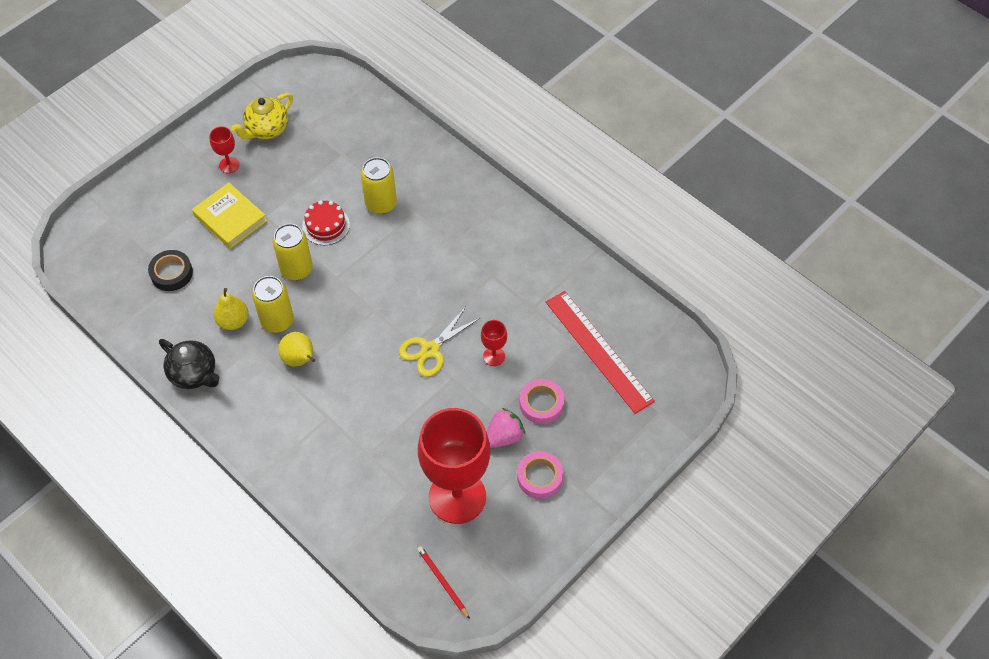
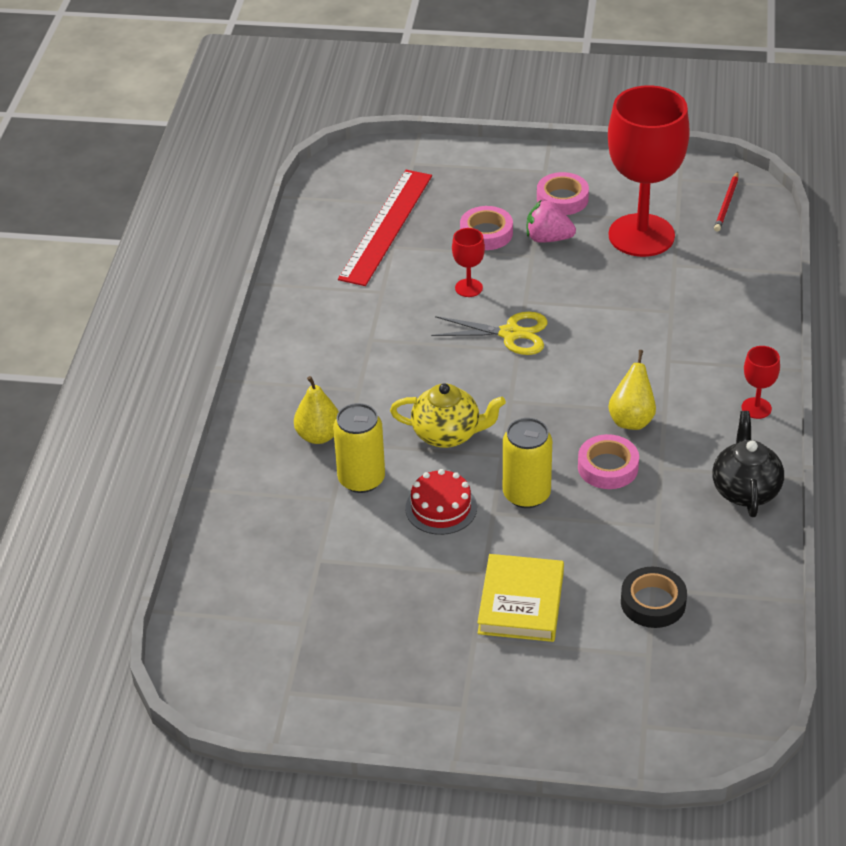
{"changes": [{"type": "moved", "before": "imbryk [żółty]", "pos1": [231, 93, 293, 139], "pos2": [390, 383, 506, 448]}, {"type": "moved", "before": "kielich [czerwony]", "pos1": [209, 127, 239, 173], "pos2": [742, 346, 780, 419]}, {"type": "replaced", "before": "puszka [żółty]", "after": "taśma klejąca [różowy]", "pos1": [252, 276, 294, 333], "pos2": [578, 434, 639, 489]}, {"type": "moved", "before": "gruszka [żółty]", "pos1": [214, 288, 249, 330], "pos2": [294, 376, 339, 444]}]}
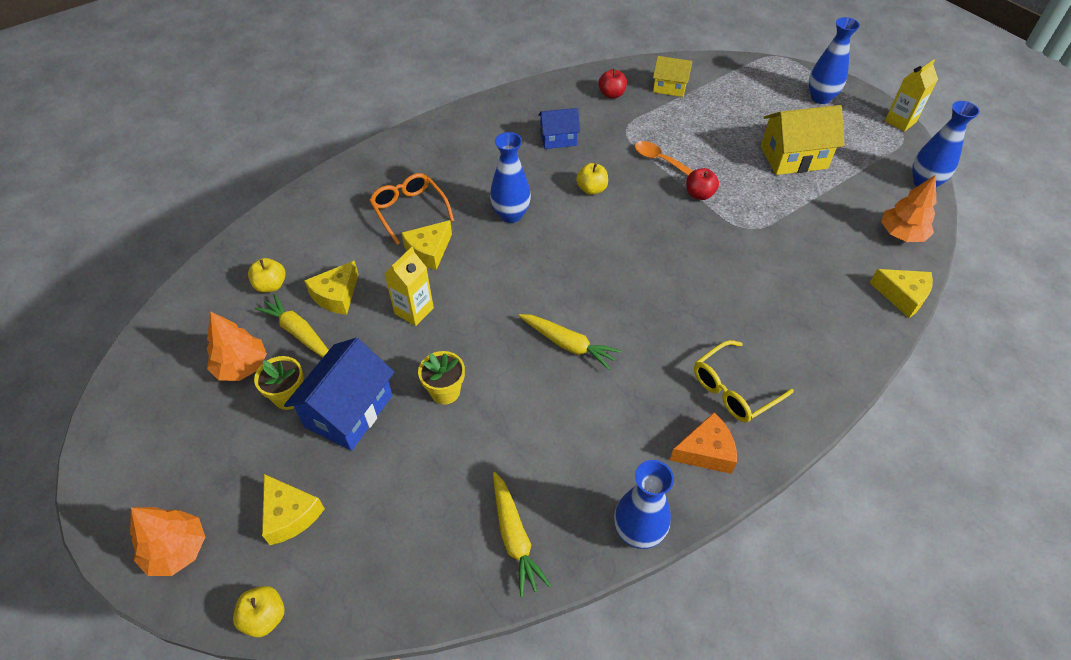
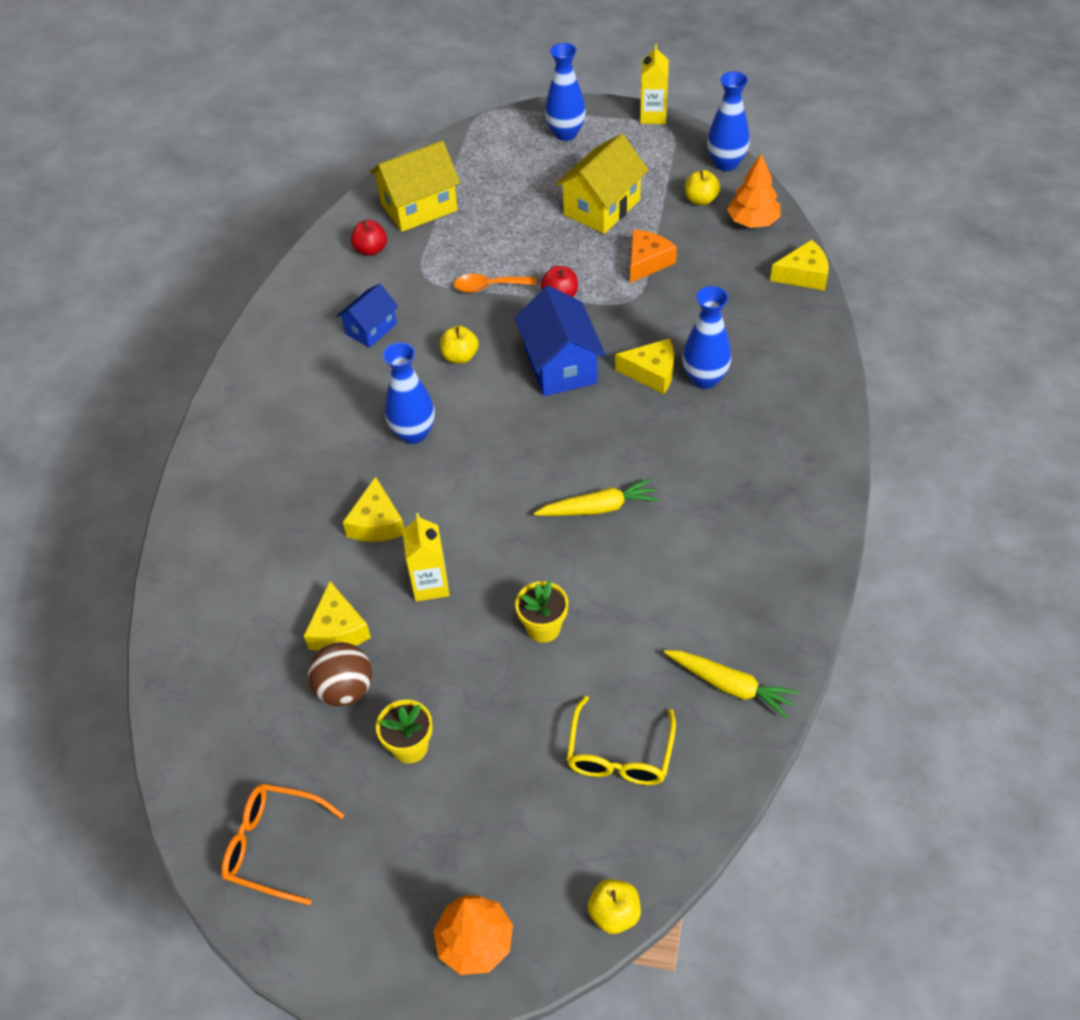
{"changes": [{"type": "resized", "before": "domek [żółty]", "pos1": [653, 56, 692, 97], "pos2": [370, 141, 460, 232], "scale": 1.64}, {"type": "moved", "before": "okulary [pomarańczowy]", "pos1": [369, 173, 454, 245], "pos2": [221, 784, 344, 905]}, {"type": "moved", "before": "jabłko [żółty]", "pos1": [248, 258, 286, 293], "pos2": [685, 170, 720, 205]}, {"type": "replaced", "before": "marchewka [żółty]", "after": "piłka [brązowy]", "pos1": [255, 294, 329, 357], "pos2": [308, 642, 372, 706]}, {"type": "removed", "before": "drzewko [pomarańczowy]", "pos1": [207, 311, 267, 381]}, {"type": "moved", "before": "domek [niebieski]", "pos1": [284, 338, 394, 451], "pos2": [514, 286, 606, 396]}, {"type": "moved", "before": "okulary [żółty]", "pos1": [694, 340, 794, 422], "pos2": [566, 696, 676, 785]}, {"type": "moved", "before": "ser [pomarańczowy]", "pos1": [670, 413, 737, 474], "pos2": [630, 230, 677, 283]}, {"type": "moved", "before": "wazon [niebieski]", "pos1": [614, 460, 674, 549], "pos2": [682, 286, 731, 389]}, {"type": "moved", "before": "ser [żółty]", "pos1": [262, 474, 325, 545], "pos2": [615, 338, 674, 394]}]}
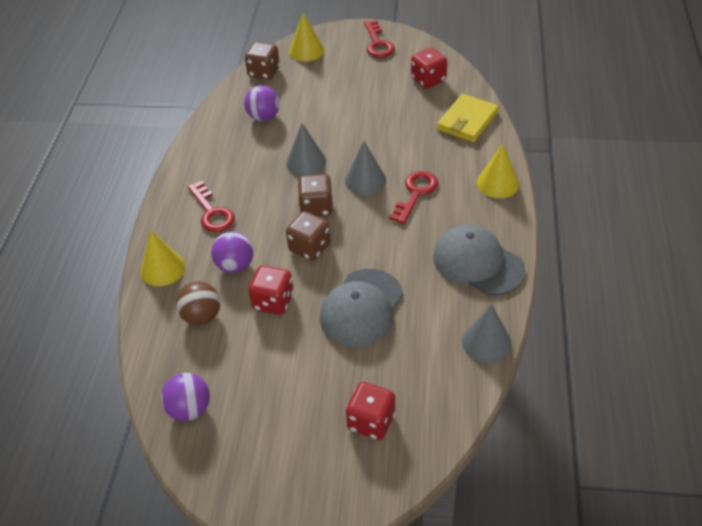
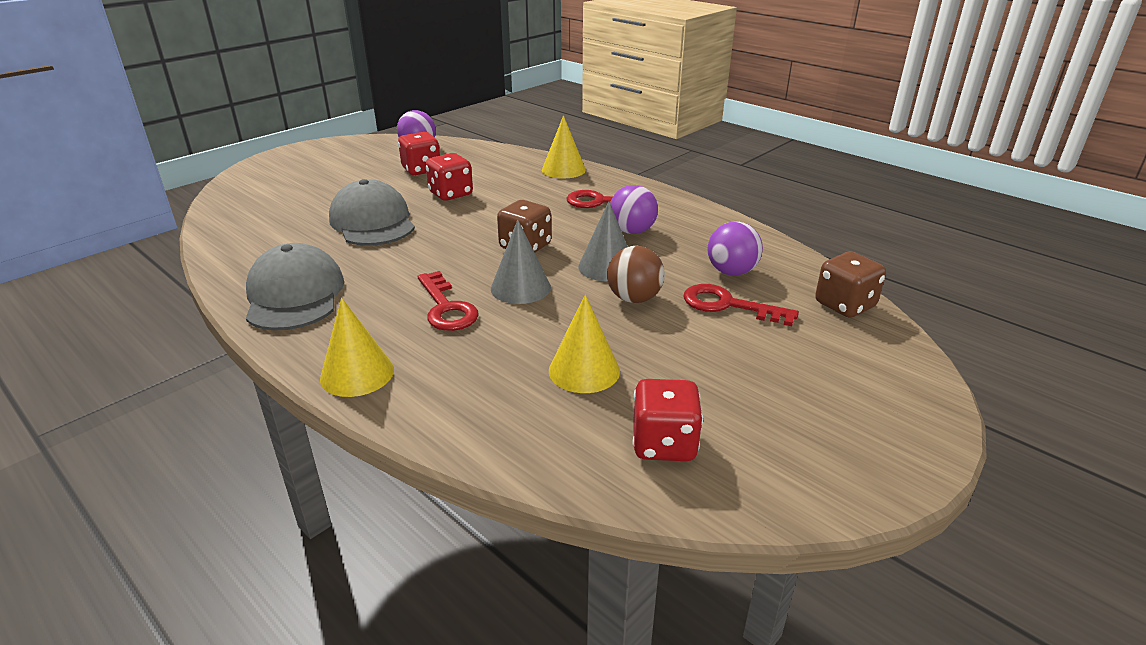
{"changes": [{"type": "moved", "before": "stożek [żółty]", "pos1": [289, 13, 324, 62], "pos2": [549, 295, 620, 393]}, {"type": "moved", "before": "klucz [czerwony]", "pos1": [364, 20, 395, 58], "pos2": [683, 284, 799, 326]}, {"type": "removed", "before": "portfel [żółty]", "pos1": [437, 94, 499, 142]}, {"type": "removed", "before": "kostka do gry [brązowy]", "pos1": [286, 211, 331, 261]}, {"type": "turned", "before": "czapka [szary]", "pos1": [433, 224, 526, 296], "pos2": [246, 243, 344, 331], "turn": -90}, {"type": "moved", "before": "piłka [fioletowy]", "pos1": [211, 231, 253, 273], "pos2": [610, 185, 658, 234]}, {"type": "moved", "before": "piłka [brązowy]", "pos1": [176, 281, 220, 325], "pos2": [607, 246, 665, 303]}, {"type": "removed", "before": "stożek [szary]", "pos1": [462, 304, 512, 363]}, {"type": "moved", "before": "kostka do gry [czerwony]", "pos1": [346, 382, 396, 440], "pos2": [398, 132, 440, 175]}]}
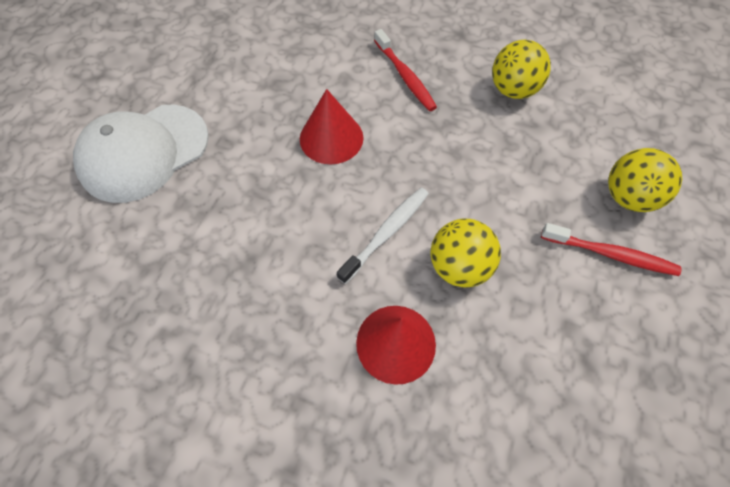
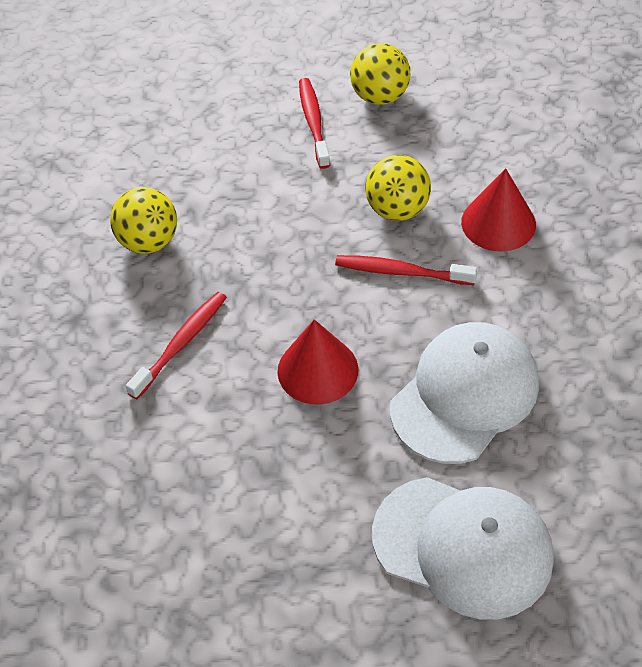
{"changes": [{"type": "moved", "before": "piłka [żółty]", "pos1": [608, 148, 682, 212], "pos2": [350, 43, 410, 105]}, {"type": "recoloured", "before": "szczoteczka do zębów [biały]", "after": "szczoteczka do zębów [czerwony]", "pos1": [337, 188, 429, 284], "pos2": [335, 255, 477, 285]}, {"type": "added", "after": "czapka [biały]", "pos2": [390, 322, 539, 464]}]}
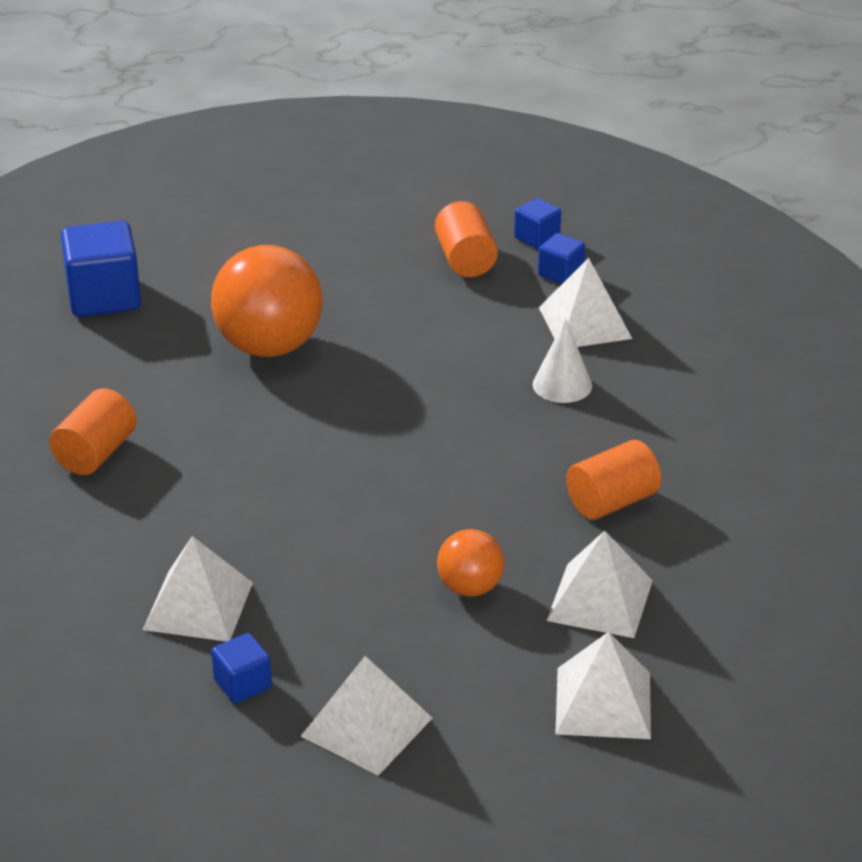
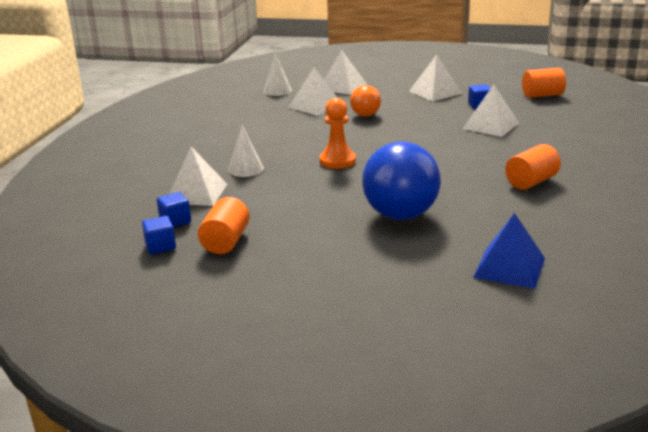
{"changes": [{"type": "replaced", "before": "sześcian [niebieski]", "after": "piramida [niebieski]", "pos1": [61, 221, 141, 317], "pos2": [473, 213, 545, 289]}, {"type": "recoloured", "before": "piłka [pomarańczowy]", "after": "piłka [niebieski]", "pos1": [211, 245, 323, 357], "pos2": [362, 141, 441, 220]}, {"type": "moved", "before": "walec [pomarańczowy]", "pos1": [566, 440, 661, 520], "pos2": [522, 68, 566, 98]}, {"type": "added", "after": "stożek [biały]", "pos2": [264, 54, 292, 96]}, {"type": "added", "after": "pionek [pomarańczowy]", "pos2": [320, 98, 356, 169]}]}
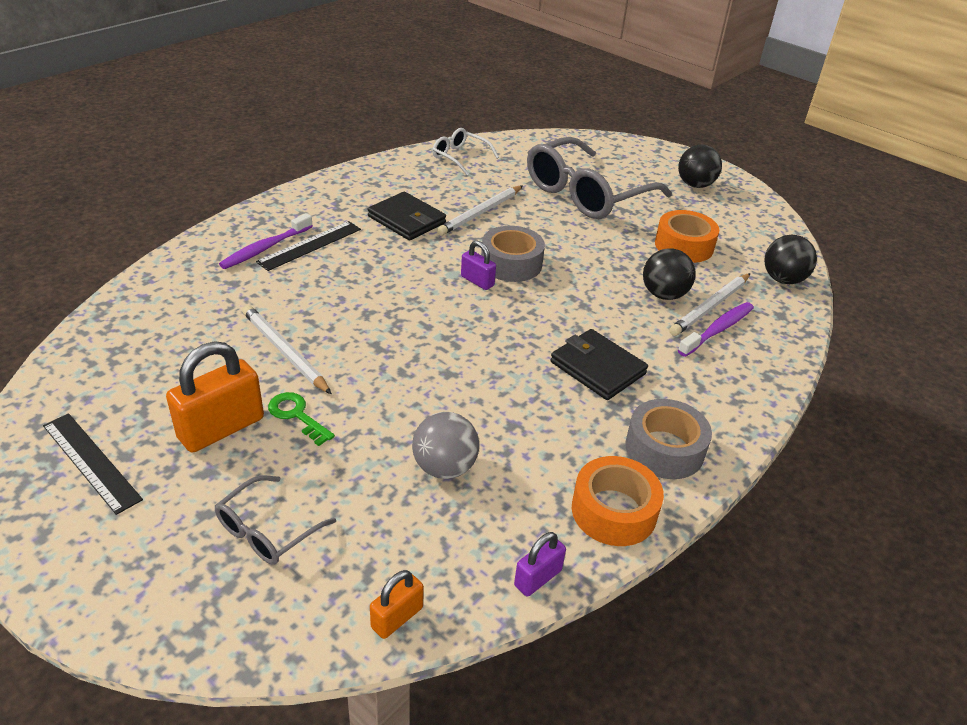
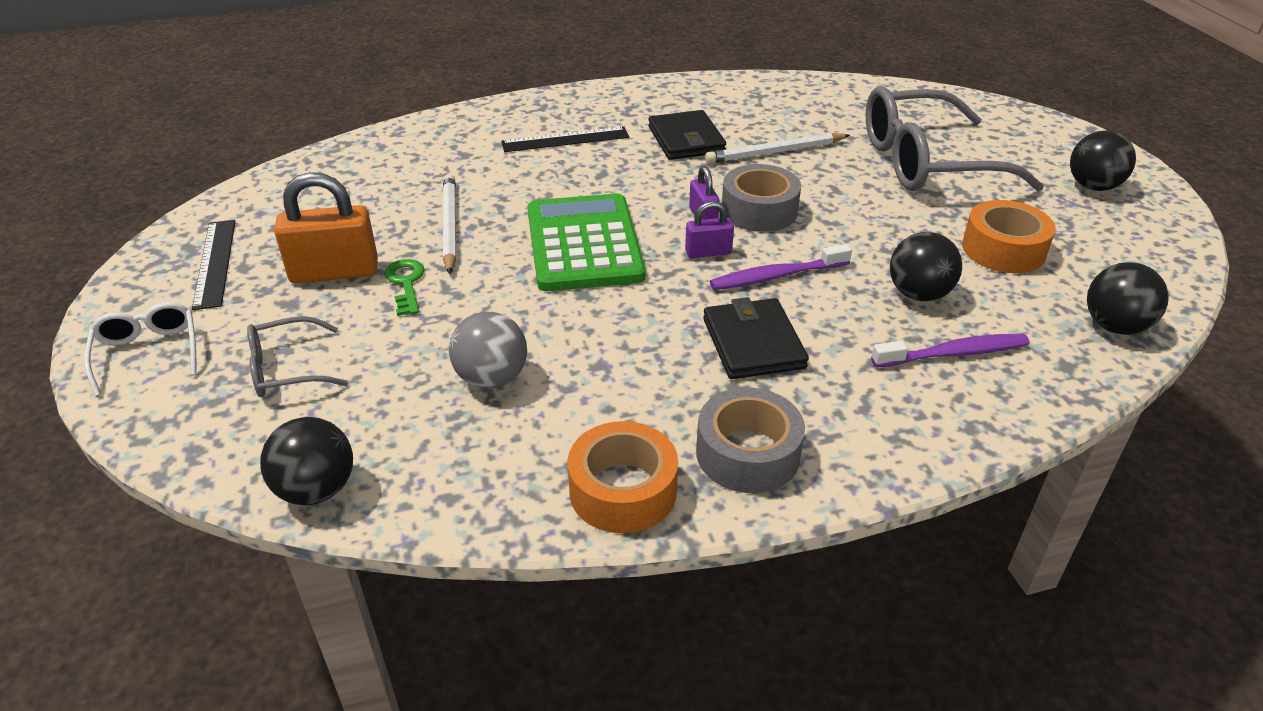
{"changes": [{"type": "moved", "before": "okulary [biały]", "pos1": [432, 128, 499, 175], "pos2": [84, 302, 197, 397]}, {"type": "moved", "before": "szczoteczka do zębów [fioletowy]", "pos1": [219, 213, 313, 269], "pos2": [710, 244, 852, 290]}, {"type": "removed", "before": "ołówek [biały]", "pos1": [669, 273, 751, 336]}, {"type": "moved", "before": "kłódka [fioletowy]", "pos1": [514, 532, 566, 596], "pos2": [685, 201, 734, 258]}, {"type": "replaced", "before": "kłódka [pomarańczowy]", "after": "piłka [czarny]", "pos1": [370, 570, 424, 639], "pos2": [260, 417, 353, 505]}, {"type": "added", "after": "kalkulator [zielony]", "pos2": [527, 193, 646, 291]}]}
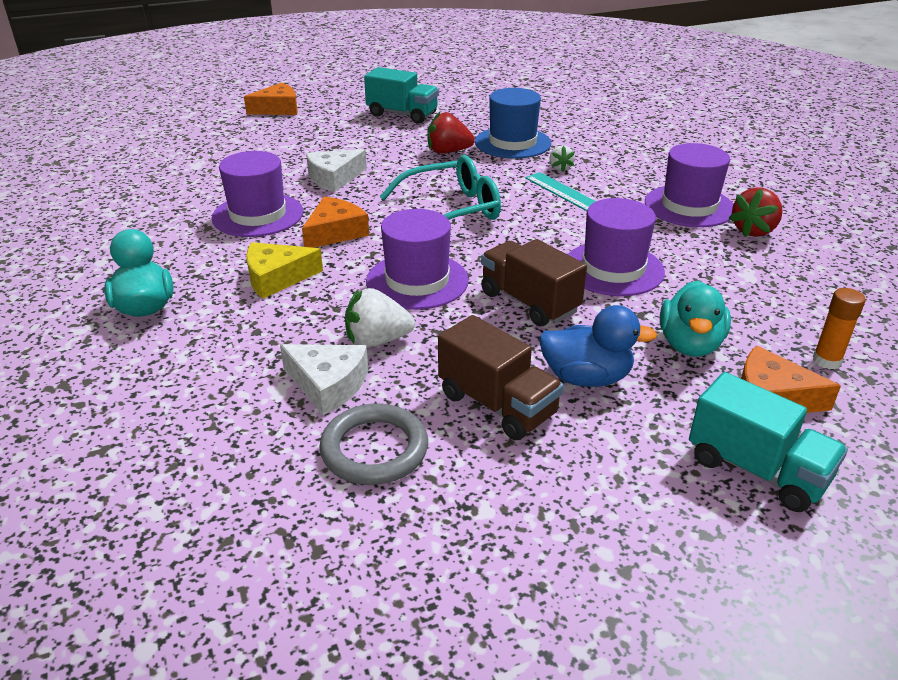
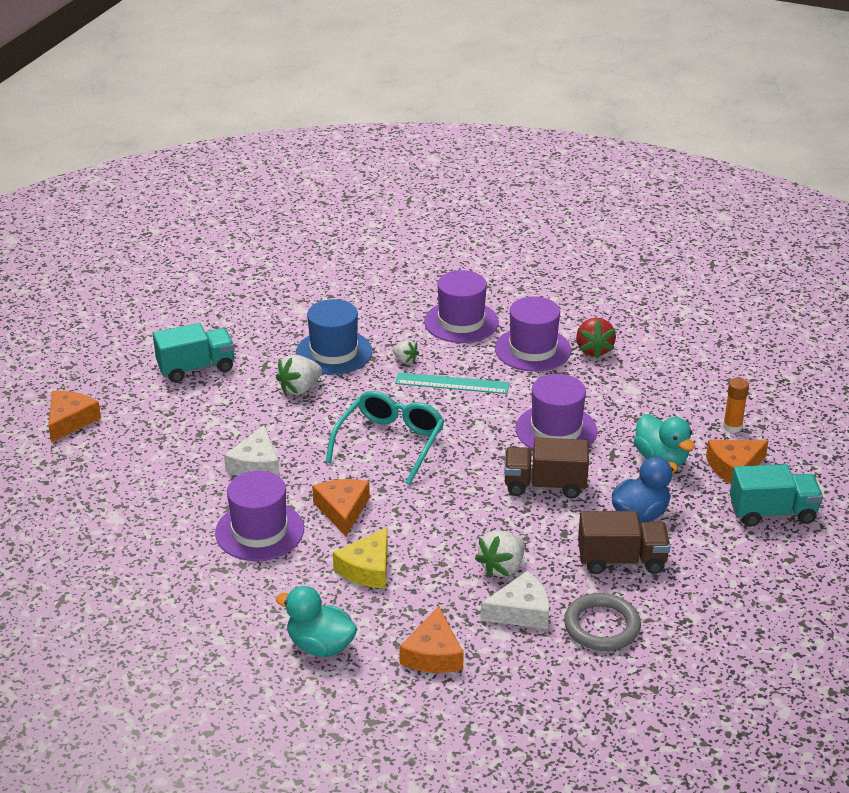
{"changes": [{"type": "recoloured", "before": "truskawka [czerwony]", "after": "truskawka [biały]", "pos1": [427, 112, 475, 154], "pos2": [276, 355, 322, 395]}, {"type": "moved", "before": "kapelusz [fioletowy]", "pos1": [366, 209, 469, 310], "pos2": [424, 270, 499, 343]}, {"type": "added", "after": "ser [pomarańczowy]", "pos2": [399, 606, 464, 673]}]}
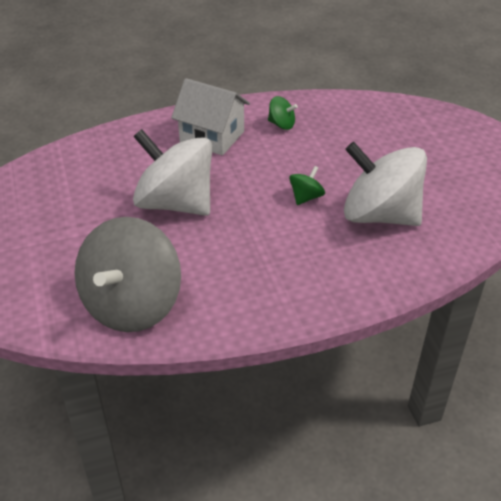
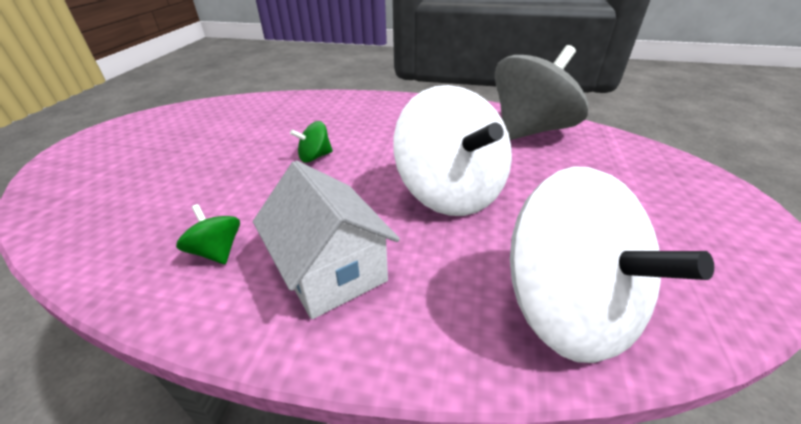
{"changes": [{"type": "moved", "before": "bączek [biały]", "pos1": [344, 142, 427, 226], "pos2": [510, 166, 714, 363]}]}
